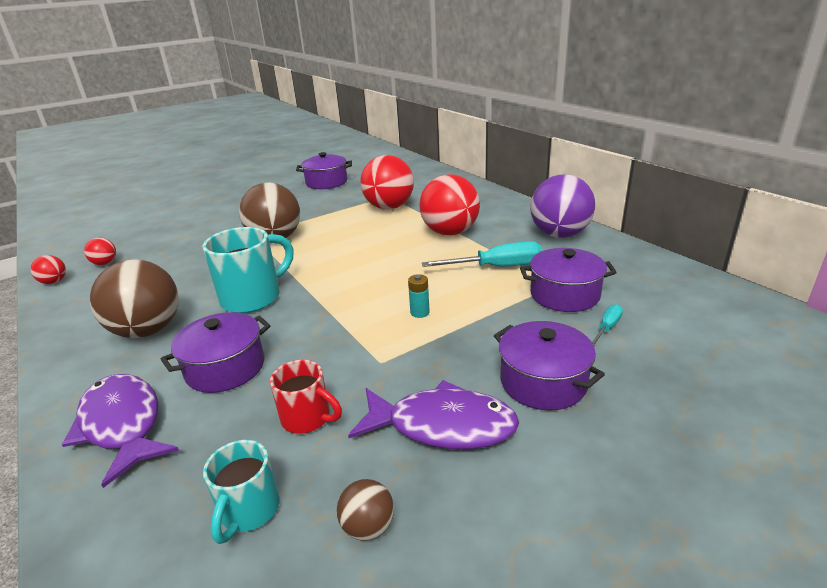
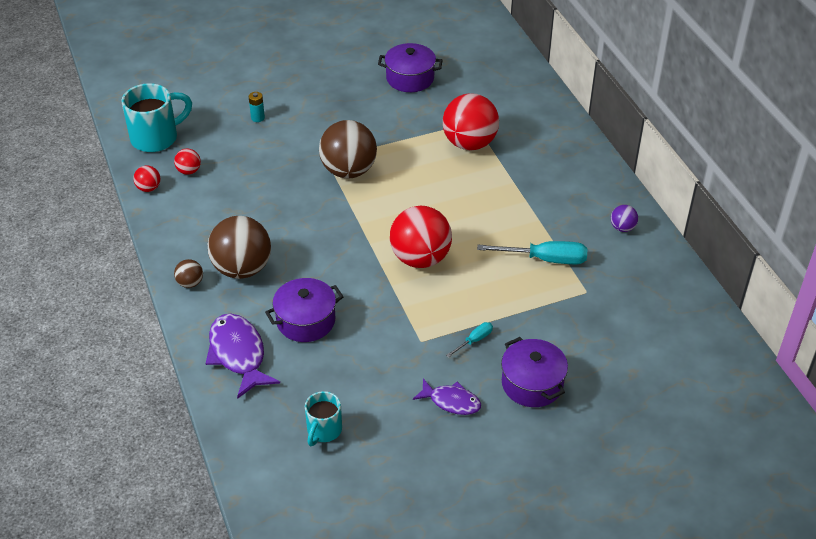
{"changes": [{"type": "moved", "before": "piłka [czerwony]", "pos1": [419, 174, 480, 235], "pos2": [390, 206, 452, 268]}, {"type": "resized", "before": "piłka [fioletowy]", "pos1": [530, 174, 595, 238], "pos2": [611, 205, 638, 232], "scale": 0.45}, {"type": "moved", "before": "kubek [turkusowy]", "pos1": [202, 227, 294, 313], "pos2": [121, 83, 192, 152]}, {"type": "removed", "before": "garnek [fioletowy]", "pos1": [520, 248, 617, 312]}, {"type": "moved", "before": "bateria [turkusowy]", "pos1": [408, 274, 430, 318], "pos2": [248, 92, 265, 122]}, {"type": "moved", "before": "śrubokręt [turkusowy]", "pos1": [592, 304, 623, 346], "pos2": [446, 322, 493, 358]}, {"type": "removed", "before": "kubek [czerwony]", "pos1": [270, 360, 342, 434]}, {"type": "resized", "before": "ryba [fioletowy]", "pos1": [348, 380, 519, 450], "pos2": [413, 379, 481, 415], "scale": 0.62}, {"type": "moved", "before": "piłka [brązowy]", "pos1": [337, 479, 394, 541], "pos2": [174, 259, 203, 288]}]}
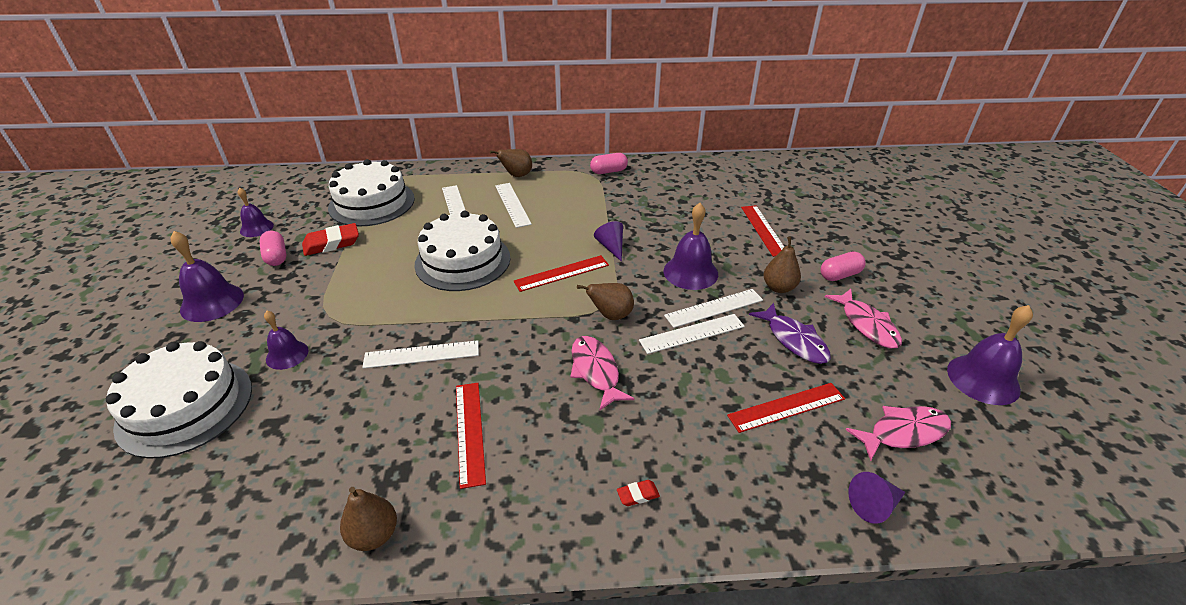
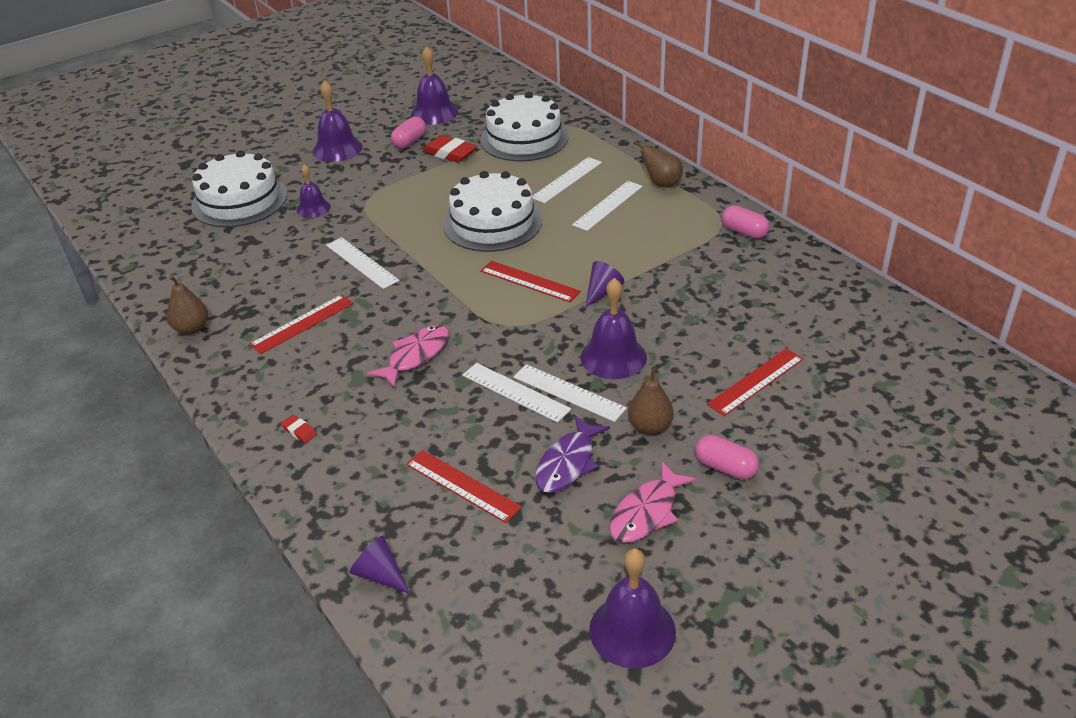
{"changes": [{"type": "resized", "before": "dzwonek [fioletowy]", "pos1": [237, 187, 274, 237], "pos2": [411, 46, 458, 125], "scale": 1.59}, {"type": "removed", "before": "gruszka [brązowy]", "pos1": [577, 283, 634, 320]}, {"type": "removed", "before": "ryba [różowy]", "pos1": [846, 406, 951, 461]}]}
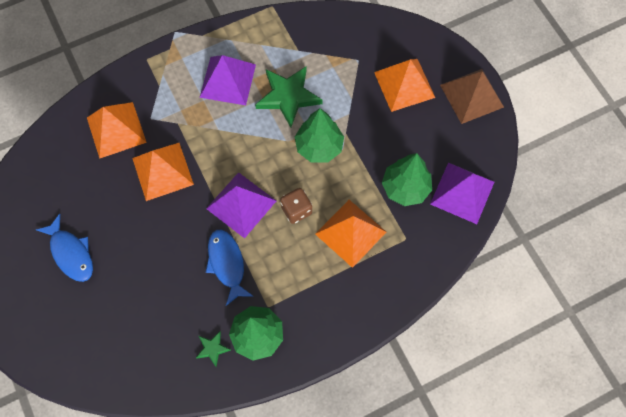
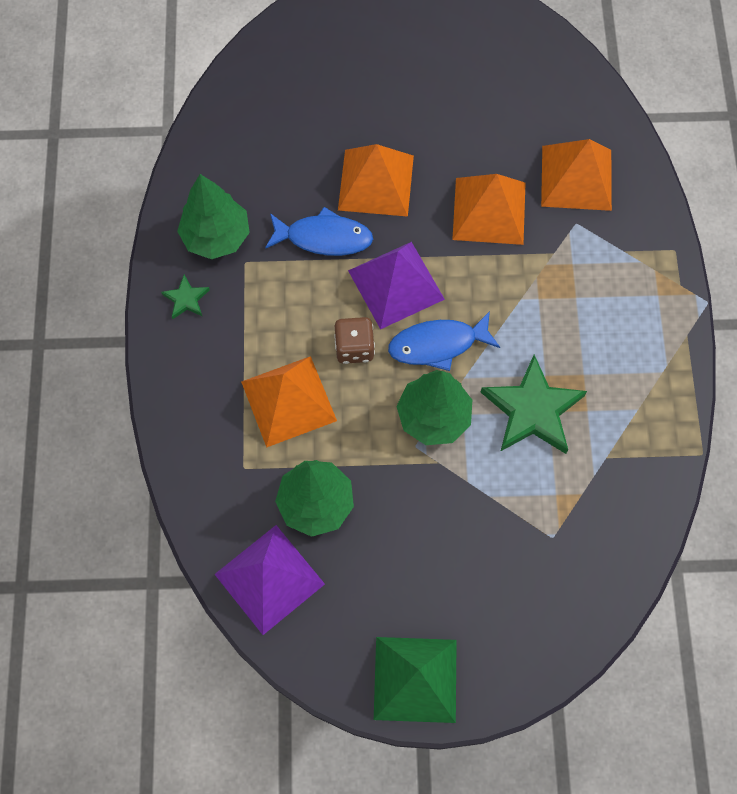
{"changes": [{"type": "removed", "before": "piramida [fioletowy]", "pos1": [200, 55, 256, 105]}, {"type": "moved", "before": "piramida [pomarańczowy]", "pos1": [374, 59, 435, 112], "pos2": [338, 144, 414, 217]}, {"type": "recoloured", "before": "piramida [brązowy]", "after": "piramida [zielony]", "pos1": [440, 69, 504, 124], "pos2": [374, 637, 457, 723]}, {"type": "moved", "before": "ryba [niebieski]", "pos1": [36, 214, 93, 282], "pos2": [388, 311, 500, 371]}, {"type": "moved", "before": "gwiazda [zielony]", "pos1": [196, 331, 231, 367], "pos2": [161, 275, 210, 319]}]}
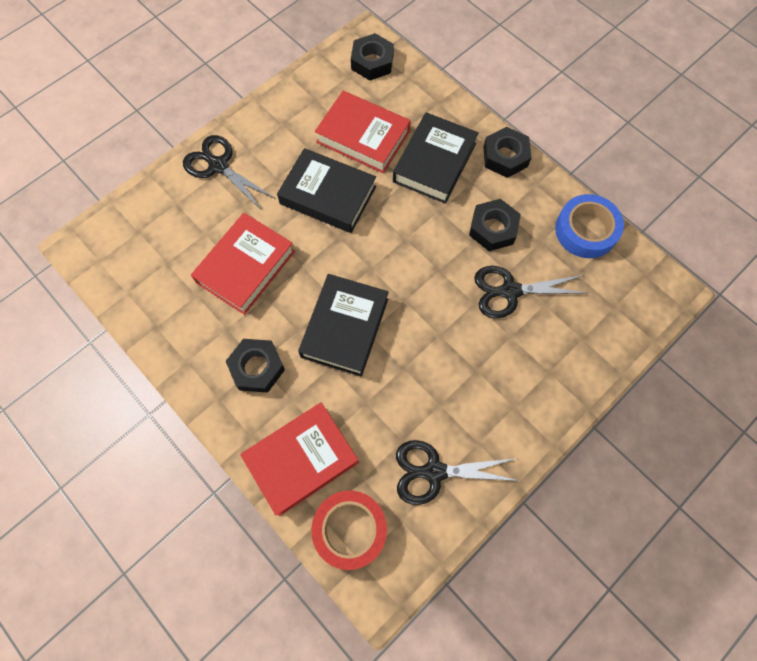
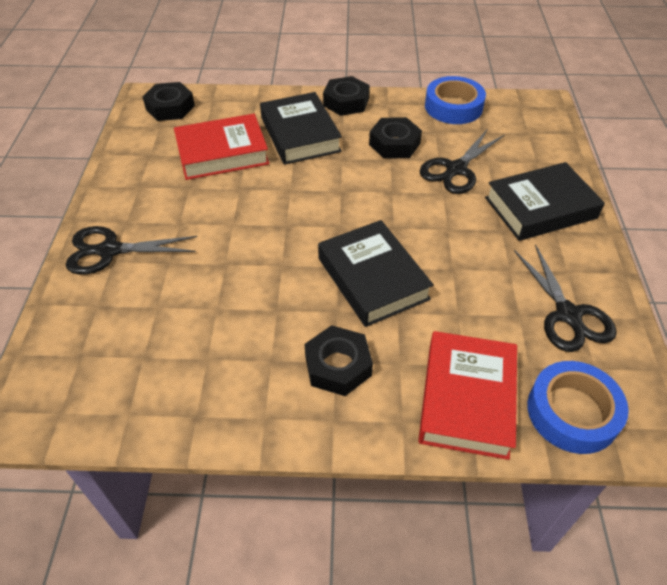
{"changes": [{"type": "moved", "before": "książka [czarny]", "pos1": [277, 148, 376, 233], "pos2": [485, 162, 605, 241]}, {"type": "removed", "before": "książka [czerwony]", "pos1": [191, 213, 295, 315]}, {"type": "turned", "before": "nożyczki [czarny]", "pos1": [396, 440, 520, 505], "pos2": [514, 244, 617, 352], "turn": -60}, {"type": "recoloured", "before": "taśma klejąca [czerwony]", "after": "taśma klejąca [niebieski]", "pos1": [311, 490, 387, 570], "pos2": [527, 361, 629, 454]}]}
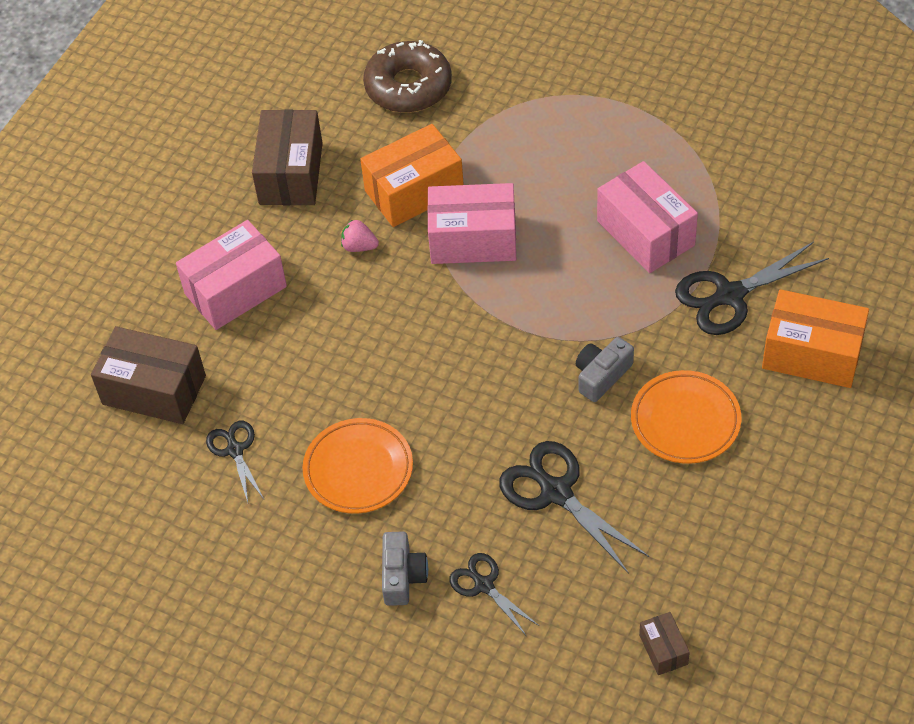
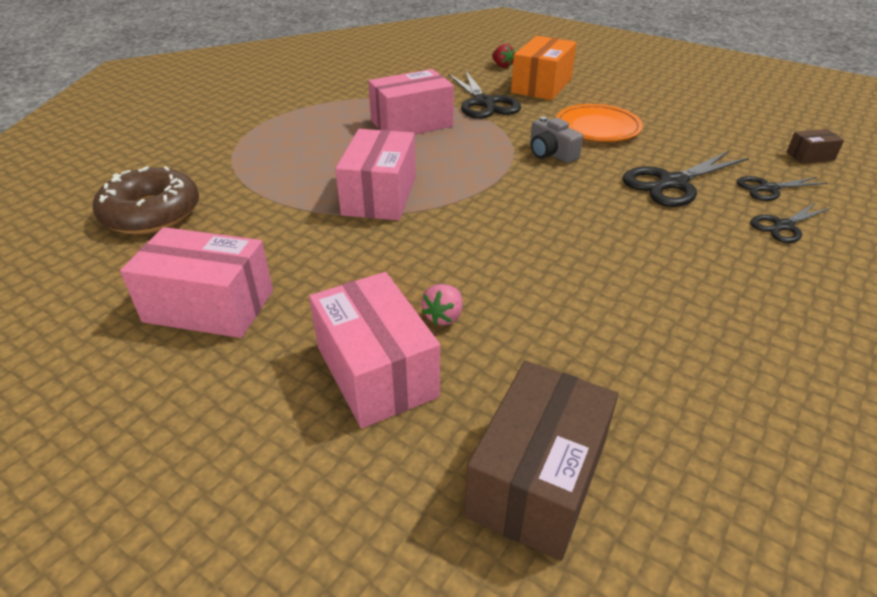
{"changes": [{"type": "recoloured", "before": "pudełko [brązowy]", "after": "pudełko [różowy]", "pos1": [252, 110, 323, 205], "pos2": [120, 227, 273, 338]}, {"type": "removed", "before": "pudełko [pomarańczowy]", "pos1": [360, 124, 464, 227]}, {"type": "moved", "before": "truskawka [różowy]", "pos1": [341, 219, 379, 252], "pos2": [422, 284, 462, 326]}, {"type": "removed", "before": "talerz [pomarańczowy]", "pos1": [303, 418, 413, 514]}, {"type": "moved", "before": "nożyczki [czarny]", "pos1": [206, 421, 264, 502], "pos2": [736, 176, 827, 201]}, {"type": "removed", "before": "aparat fotograficzny [szary]", "pos1": [382, 531, 428, 606]}, {"type": "added", "after": "truskawka [czerwony]", "pos2": [492, 44, 515, 68]}]}
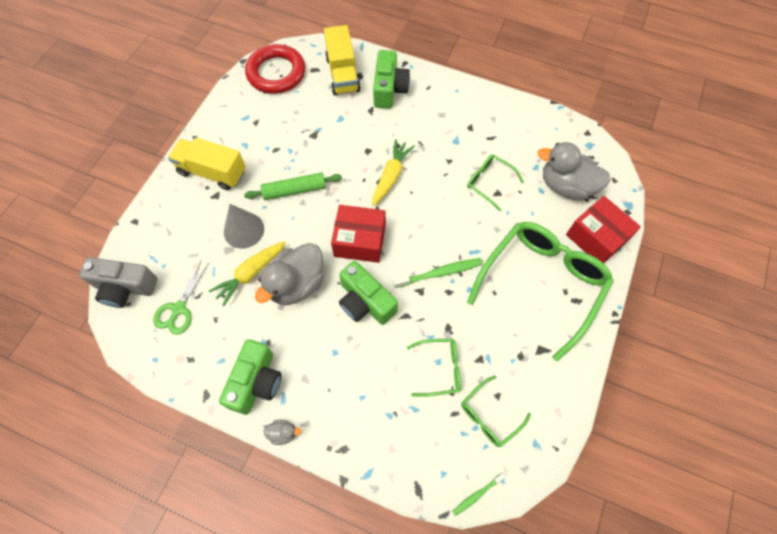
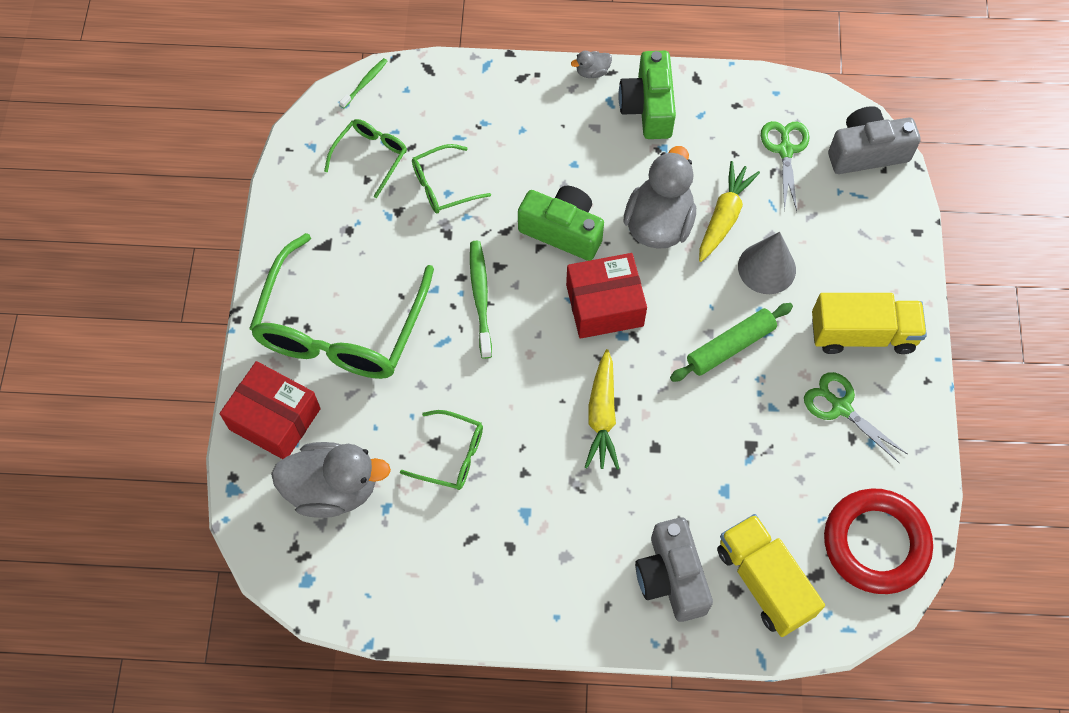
{"changes": [{"type": "recoloured", "before": "aparat fotograficzny [zielony]", "after": "aparat fotograficzny [szary]", "pos1": [373, 50, 410, 109], "pos2": [635, 517, 713, 622]}, {"type": "turned", "before": "szczoteczka do zębów [zielony]", "pos1": [393, 258, 483, 288], "pos2": [470, 241, 492, 359], "turn": 120}, {"type": "added", "after": "nożyczki [zielony]", "pos2": [804, 372, 907, 463]}]}
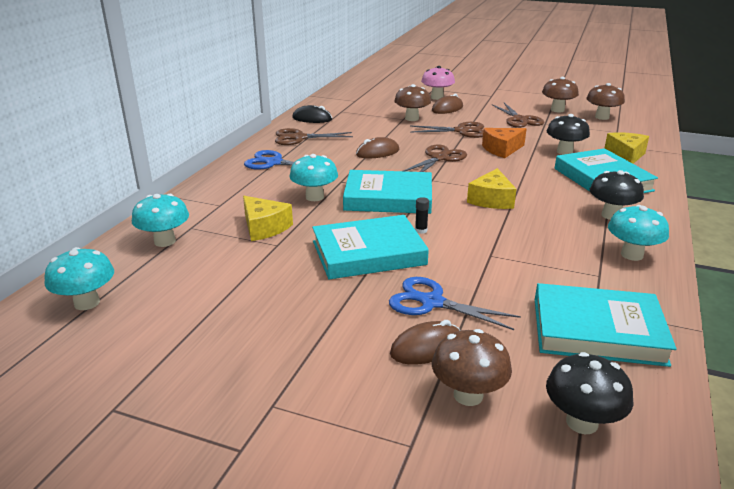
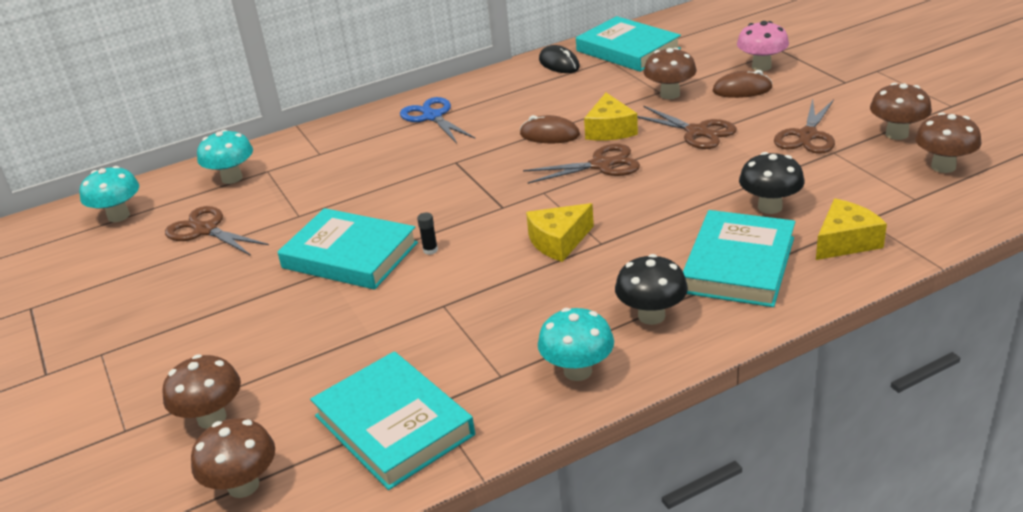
{"changes": [{"type": "moved", "before": "nożyczki [brązowy]", "pos1": [275, 128, 353, 145], "pos2": [165, 206, 269, 256]}, {"type": "removed", "before": "ser [pomarańczowy]", "pos1": [482, 128, 526, 158]}, {"type": "removed", "before": "grzyb [turkusowy]", "pos1": [289, 154, 338, 201]}, {"type": "moved", "before": "książka [turkusowy]", "pos1": [343, 170, 432, 214], "pos2": [576, 16, 681, 72]}, {"type": "moved", "before": "ser [żółty]", "pos1": [243, 196, 293, 241], "pos2": [584, 93, 638, 140]}, {"type": "removed", "before": "nożyczki [niebieski]", "pos1": [389, 277, 521, 330]}, {"type": "removed", "before": "myszka [brązowy]", "pos1": [390, 320, 460, 365]}, {"type": "recoloured", "before": "grzyb [czarny]", "after": "grzyb [brązowy]", "pos1": [546, 352, 634, 434], "pos2": [191, 418, 275, 498]}]}
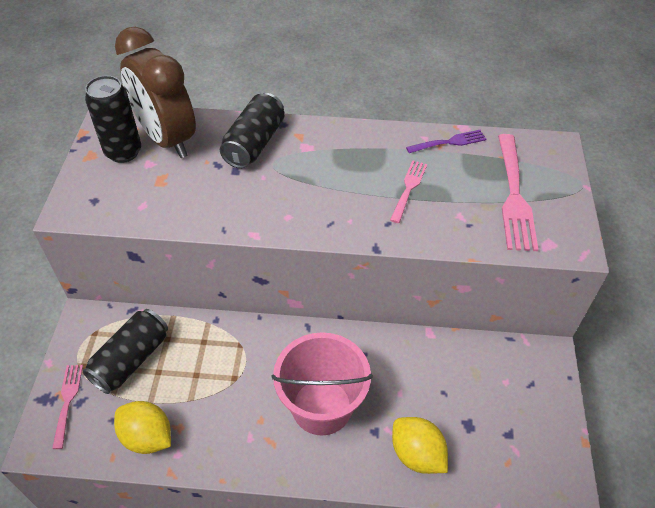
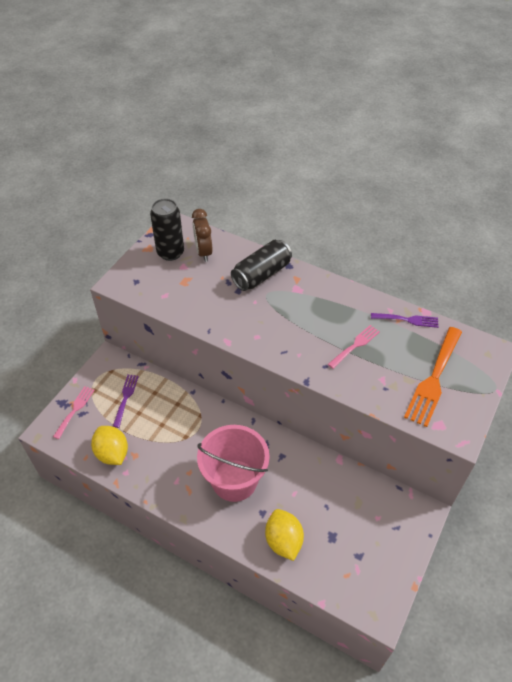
{"changes": [{"type": "resized", "before": "budzik [brązowy]", "pos1": [115, 27, 196, 158], "pos2": [192, 209, 212, 262], "scale": 0.55}, {"type": "recoloured", "before": "widelec [różowy]", "after": "widelec [pomarańczowy]", "pos1": [498, 134, 539, 251], "pos2": [404, 327, 462, 427]}, {"type": "replaced", "before": "puszka [czarny]", "after": "widelec [fioletowy]", "pos1": [83, 309, 168, 394], "pos2": [113, 374, 139, 428]}]}
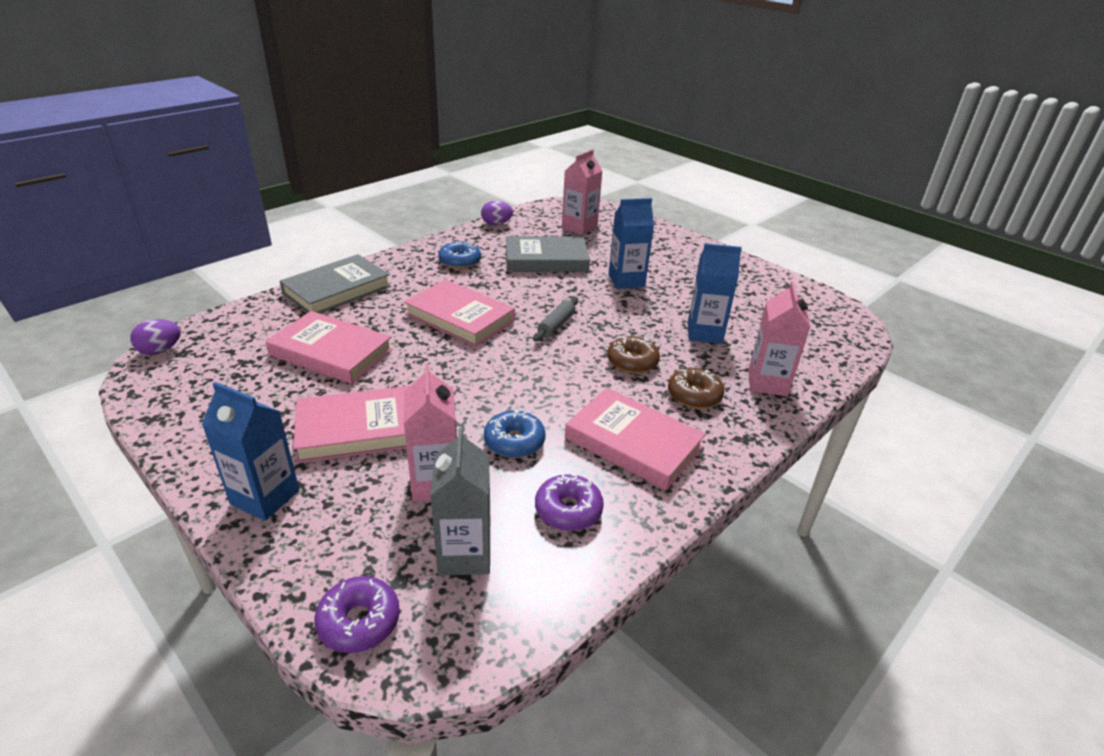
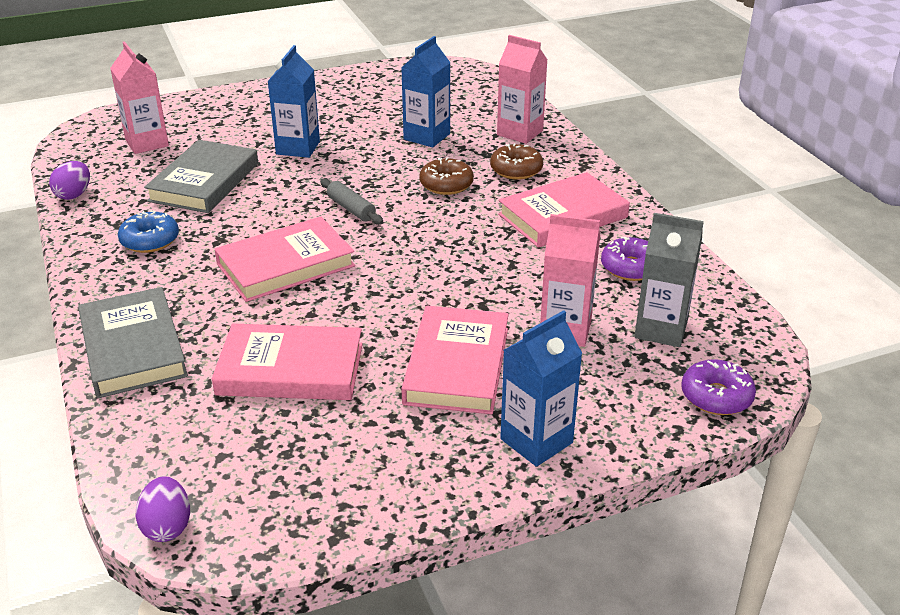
{"changes": [{"type": "turned", "before": "książka [różowy]", "pos1": [266, 311, 393, 384], "pos2": [212, 324, 363, 400], "turn": 45}, {"type": "removed", "before": "donut [niebieski]", "pos1": [484, 410, 545, 458]}]}
